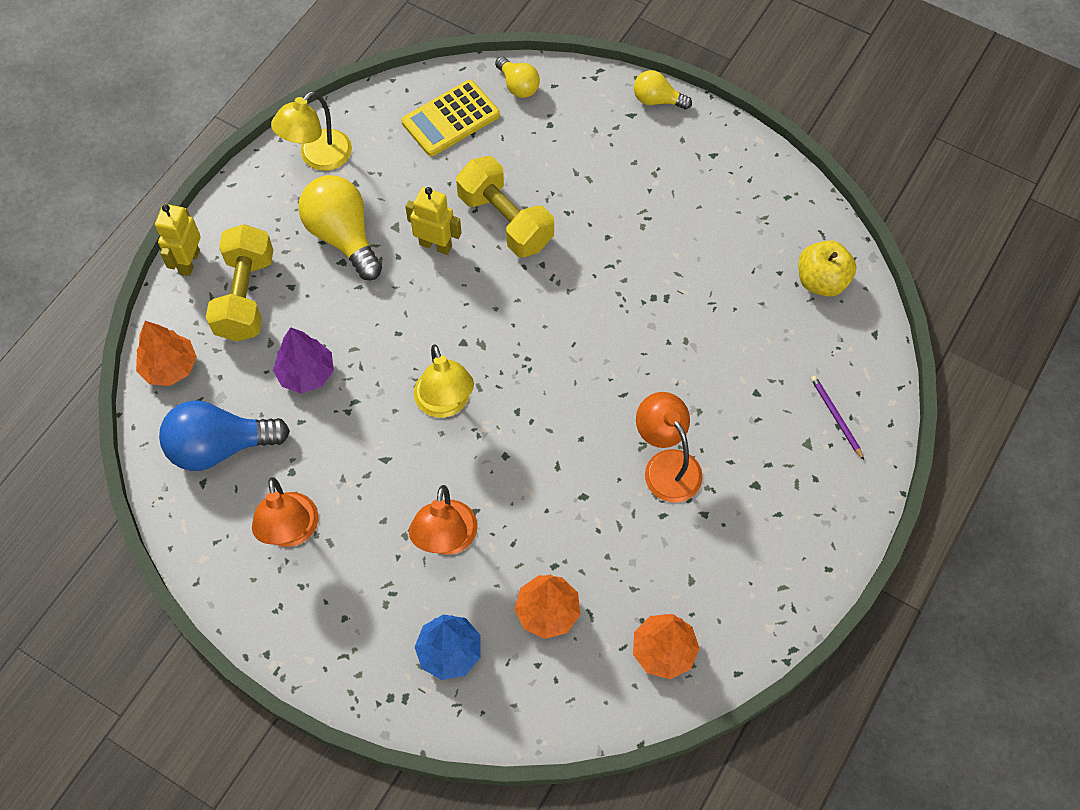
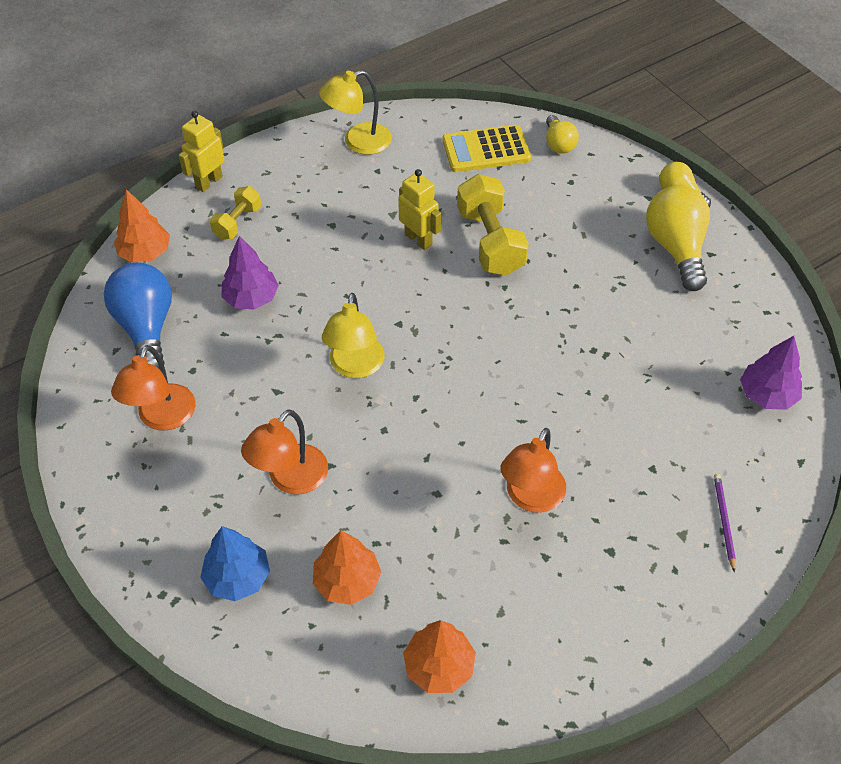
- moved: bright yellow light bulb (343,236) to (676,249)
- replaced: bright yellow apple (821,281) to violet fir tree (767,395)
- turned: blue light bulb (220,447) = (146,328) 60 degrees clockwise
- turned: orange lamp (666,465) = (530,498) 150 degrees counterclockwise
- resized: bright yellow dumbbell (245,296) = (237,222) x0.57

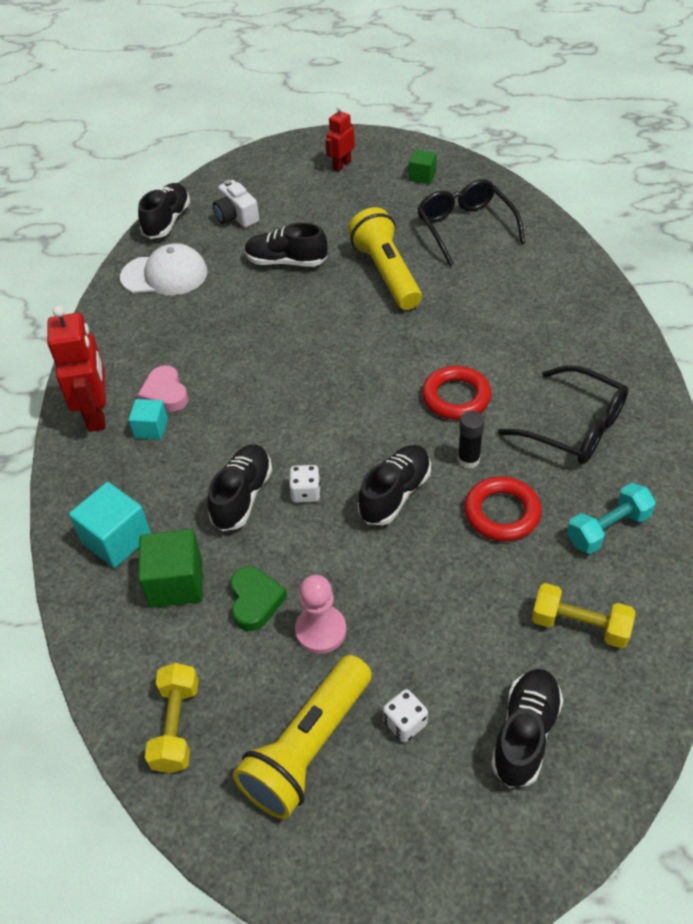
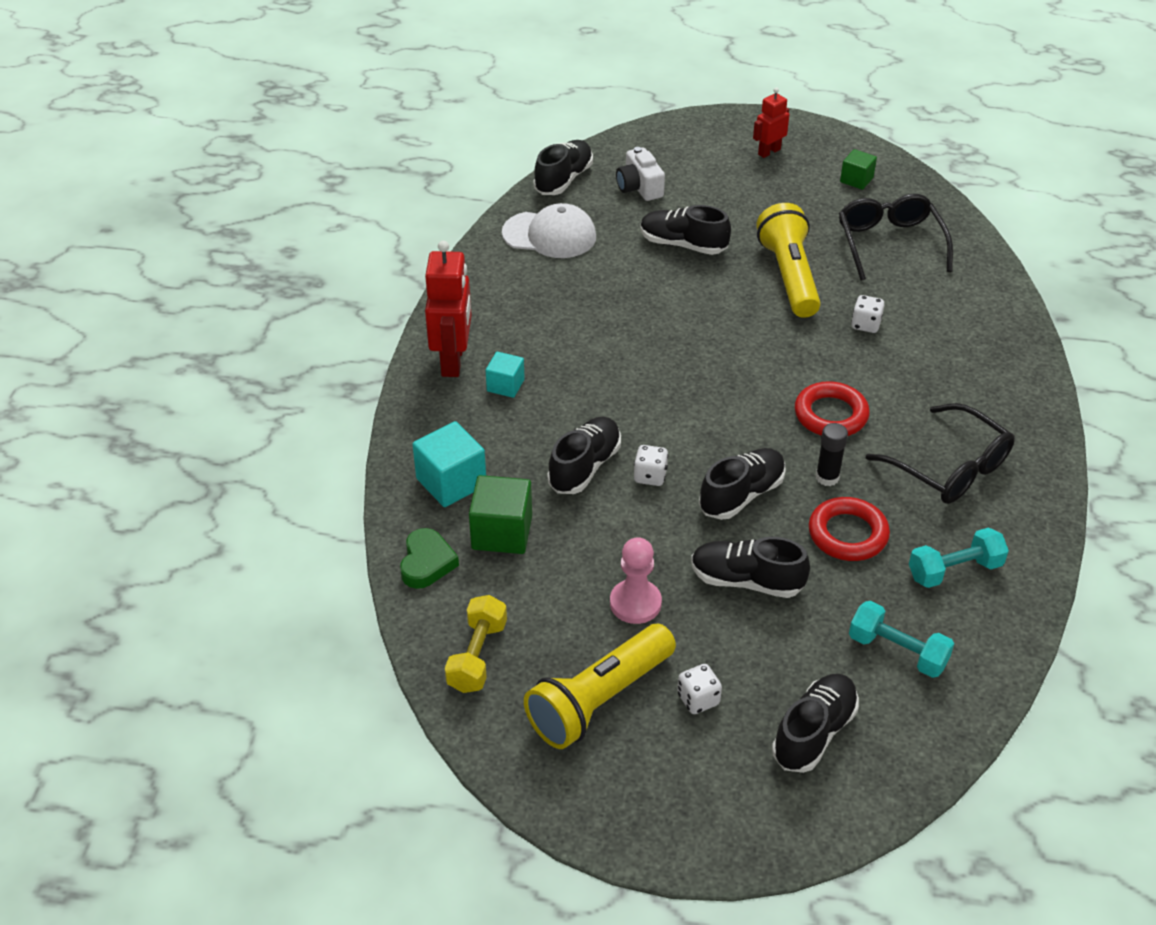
- removed: pink heart (165,393)
- added: black lace-up shoe (746,581)
- added: snow-white dice (865,325)
- moved: leaf-green heart (255,601) to (427,563)
- recoloured: bright yellow dumbbell (579,625) to teal dumbbell (897,651)

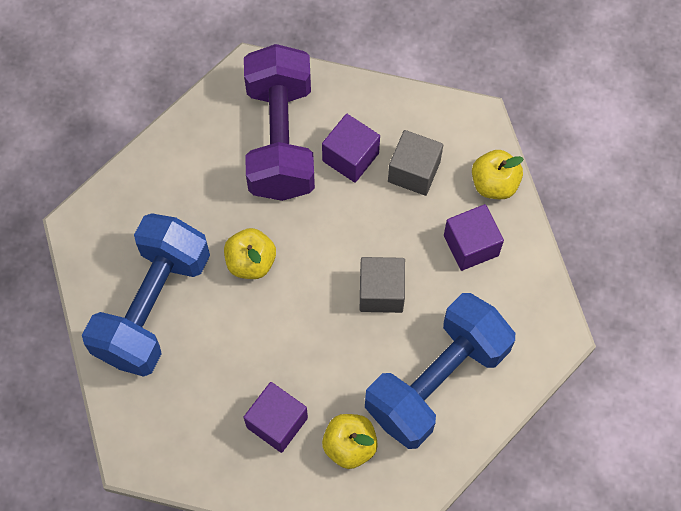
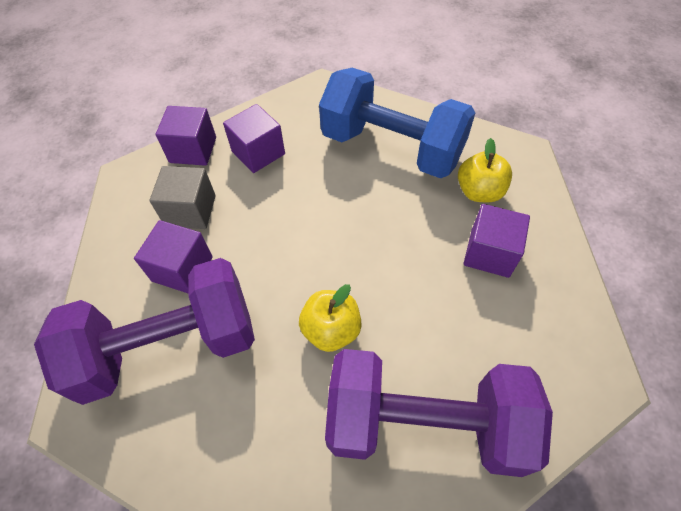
- removed: grey solid cube (381,292)
- replaced: bright yellow apple (494,184) to violet solid cube (193,150)
- recoloured: blue dumbbell (153,306) to violet dumbbell (424,423)

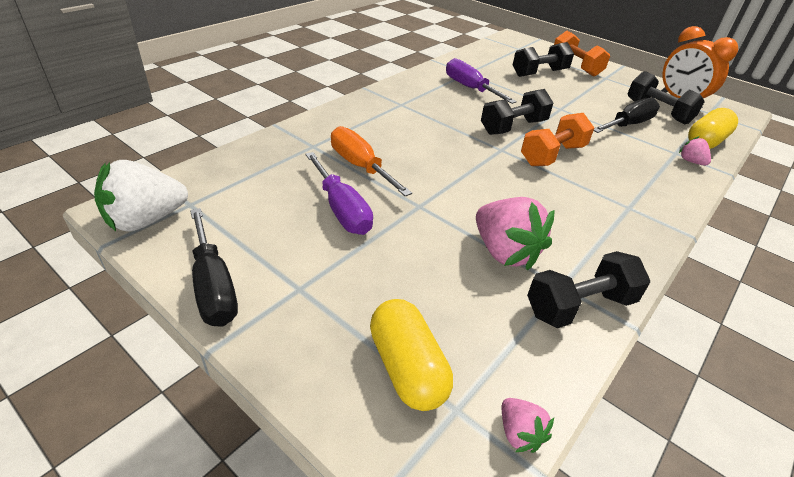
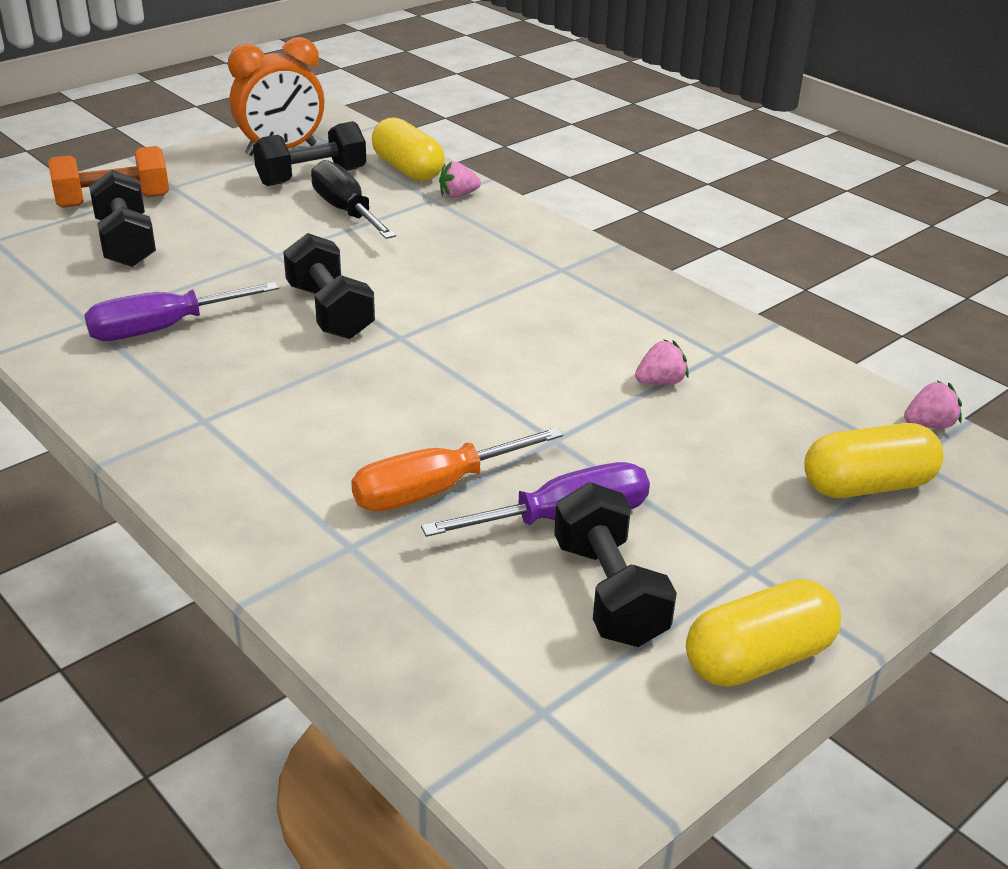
- removed: snow-white toy strawberry (146,220)
- removed: orange dumbbell (552,155)
- moved: black dumbbell (579,306) to (609,592)
- replaced: black screwdriver (213,286) to bright yellow pill shape (758,659)
- resized: pink toy strawberry (505,252) = (660,382) x0.49

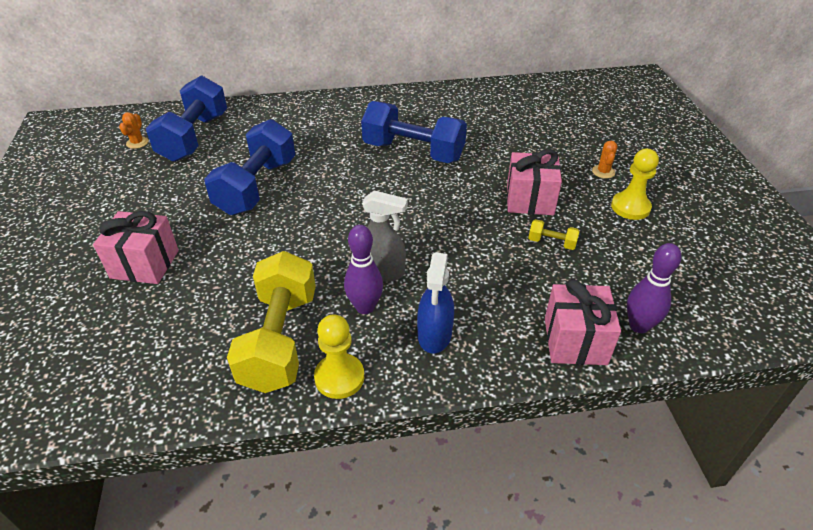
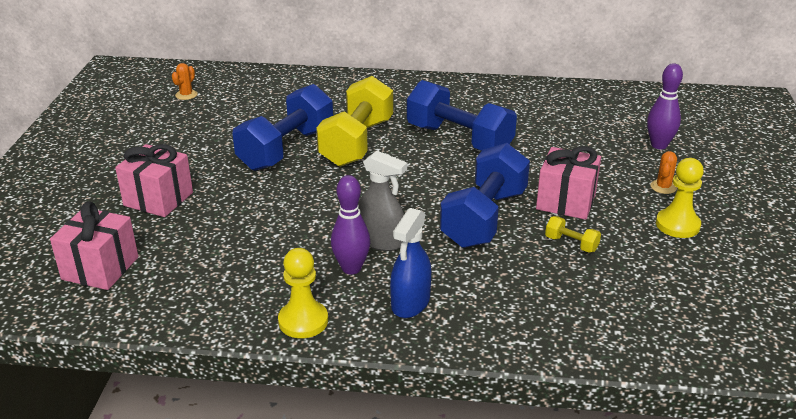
- moved: blue dumbbell (194,137) to (484,218)
- moved: bright yellow dumbbell (279,339) to (357,142)
- moved: pink present (575,341) to (100,268)
- moved: violet tenpin (639,326) to (659,145)

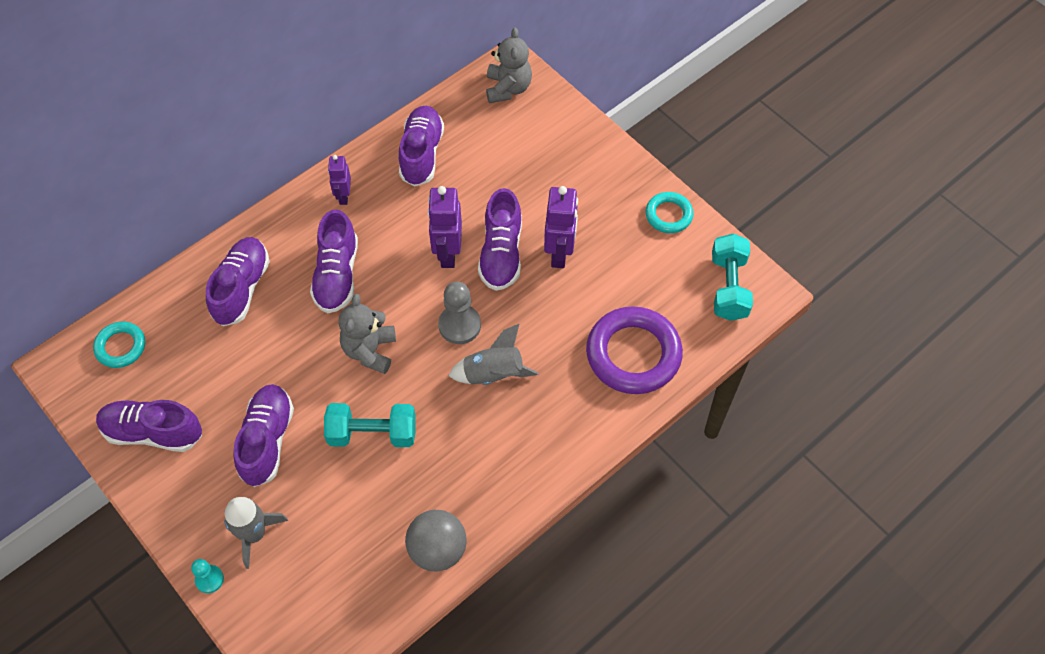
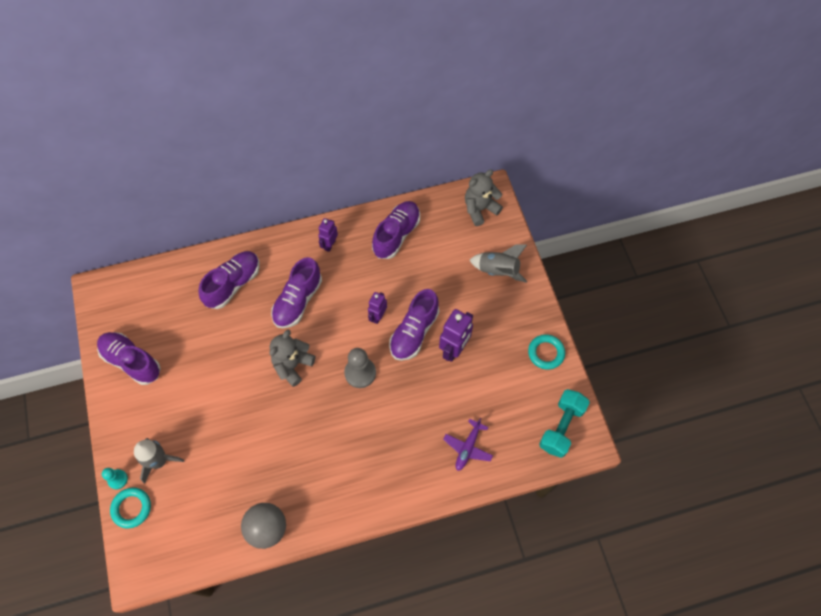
- removed: violet lace-up shoe (267,441)
- removed: teal dumbbell (372,433)
- moved: teal hoop (120,347) to (131,508)
- moved: grey toy rocket (493,374) to (498,271)
- replaced: violet hoop (633,354) to violet plane (467,447)
- turned: grey stuffed bear (508,88) = (480,209) 150 degrees counterclockwise
- resized: violet robot (447,253) = (378,316) x0.61

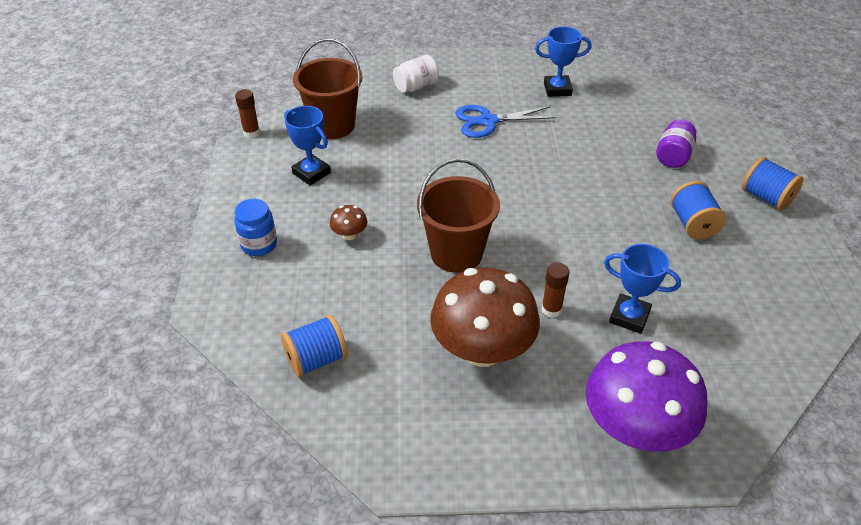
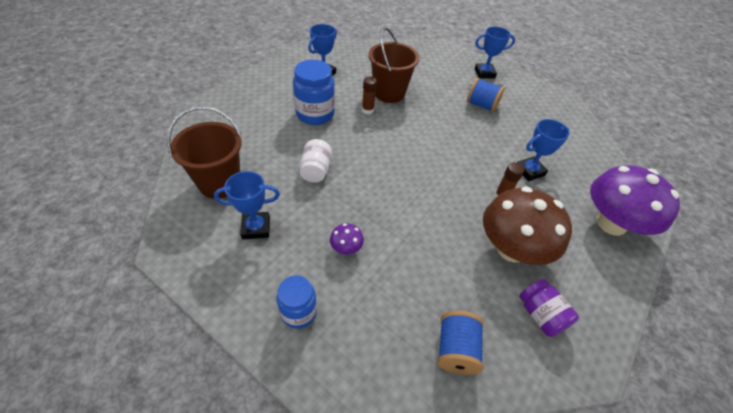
- moved: brown glue stick (251,133) to (367,110)
- moved: snow-white jam jar (416,87) to (316,170)
- moved: brown bucket (456,253) to (389,93)
- moved: violet jam jar (673,156) to (540,315)
- replaced: blue pair of scissors (488,121) to blue jam jar (315,114)
- replaced: blue spool (766,198) to blue award cup (484,73)
- recoloured: brown toadstool (349,235) to violet toadstool (346,248)

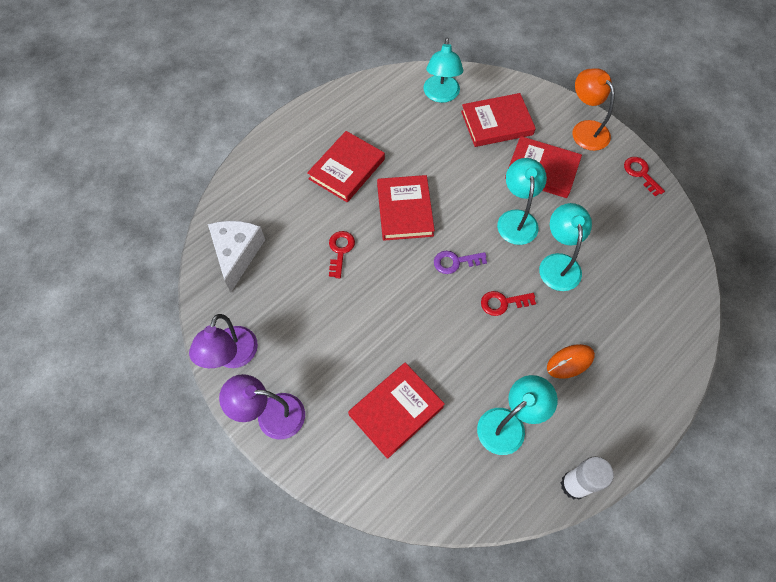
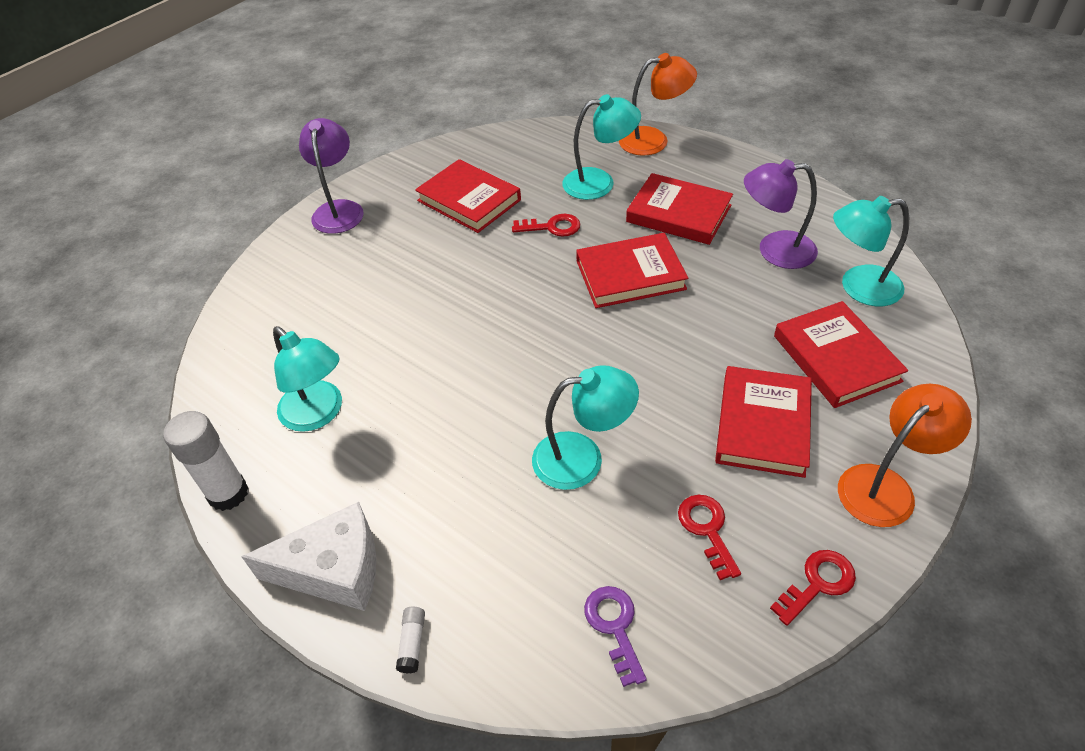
- removed: orange computer mouse (570,362)
- added: snow-white glue stick (412,643)
- added: orange lamp (654,140)
- moved: violet lamp (232,356) to (774,250)
- moved: snow-white cheese wedge (237,254) to (334,570)
- moved: crimson hardback (396,411) to (469,200)
- moved: violet key (455,262) to (614,626)
- moved: crimson key (503,303) to (707,529)
- moved: teal lamp (517,219) to (599,183)

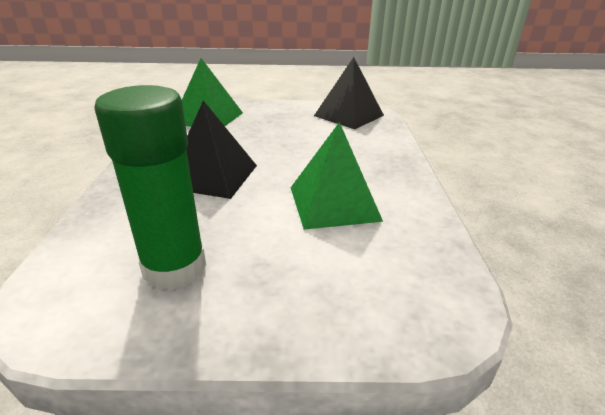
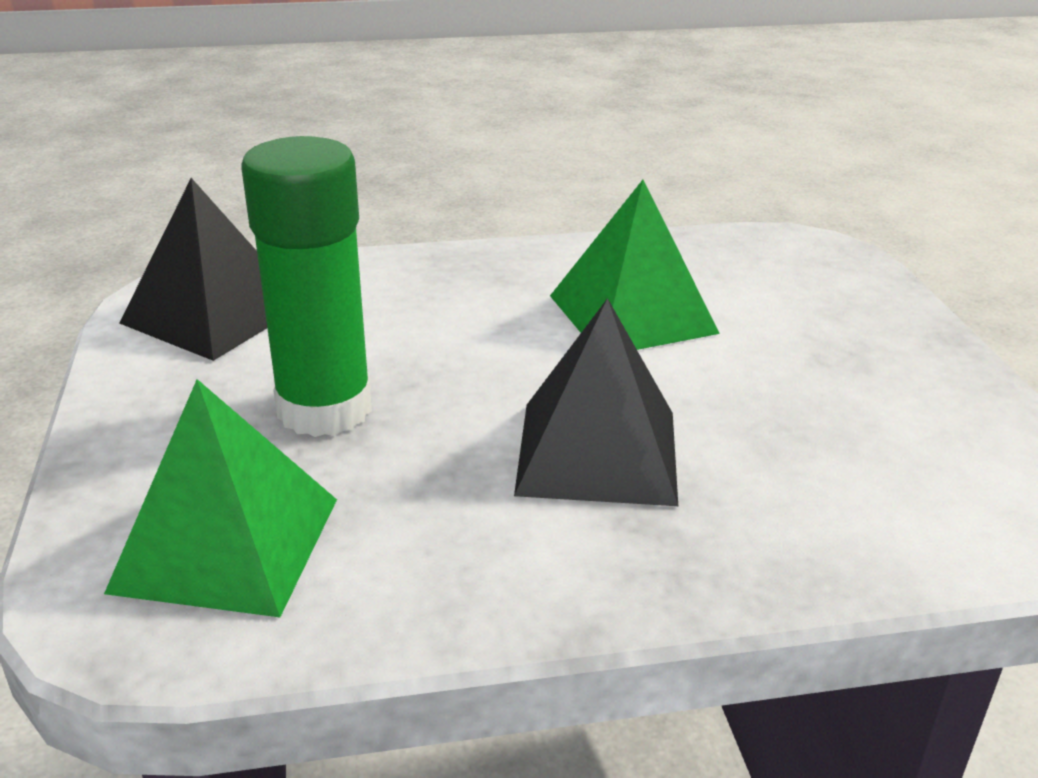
- moved: leaf-green glue stick (174,268) to (324,409)

